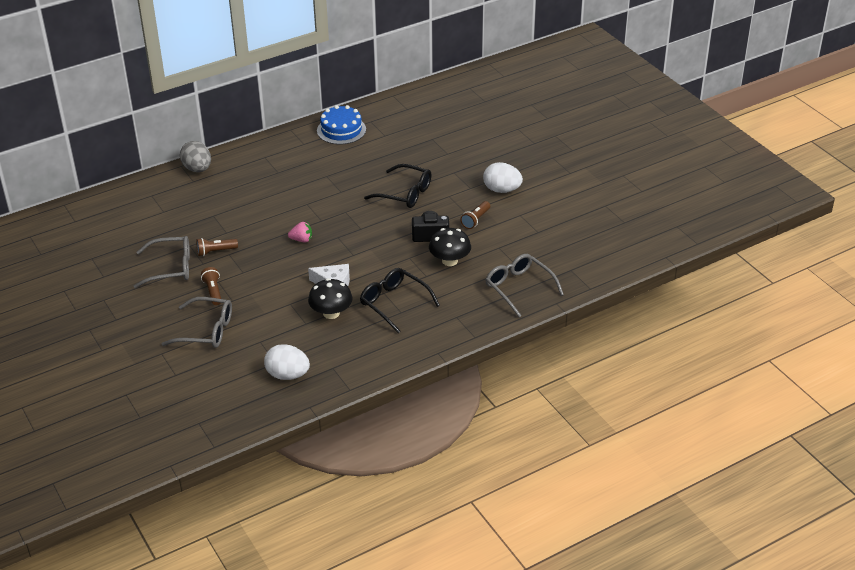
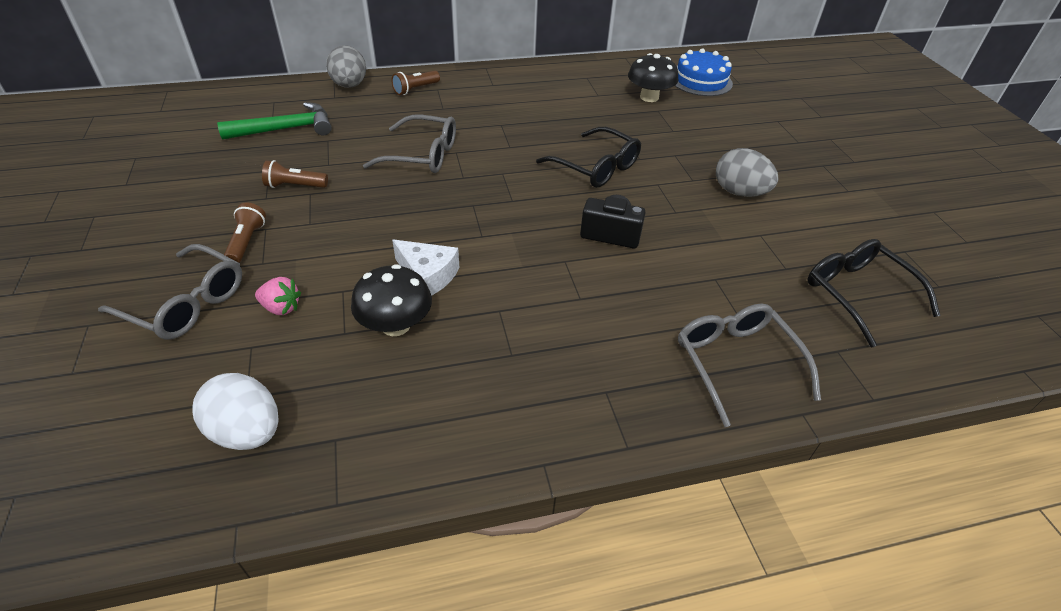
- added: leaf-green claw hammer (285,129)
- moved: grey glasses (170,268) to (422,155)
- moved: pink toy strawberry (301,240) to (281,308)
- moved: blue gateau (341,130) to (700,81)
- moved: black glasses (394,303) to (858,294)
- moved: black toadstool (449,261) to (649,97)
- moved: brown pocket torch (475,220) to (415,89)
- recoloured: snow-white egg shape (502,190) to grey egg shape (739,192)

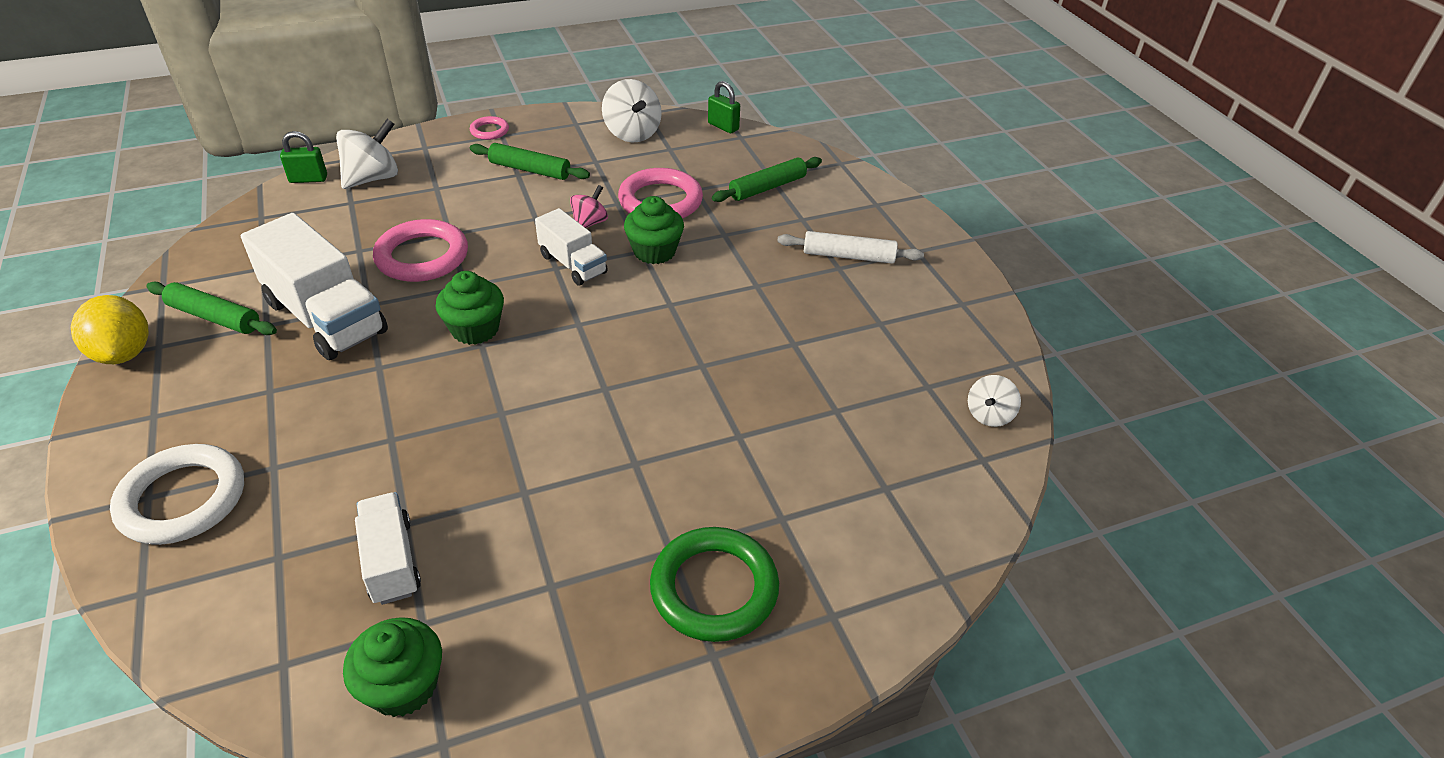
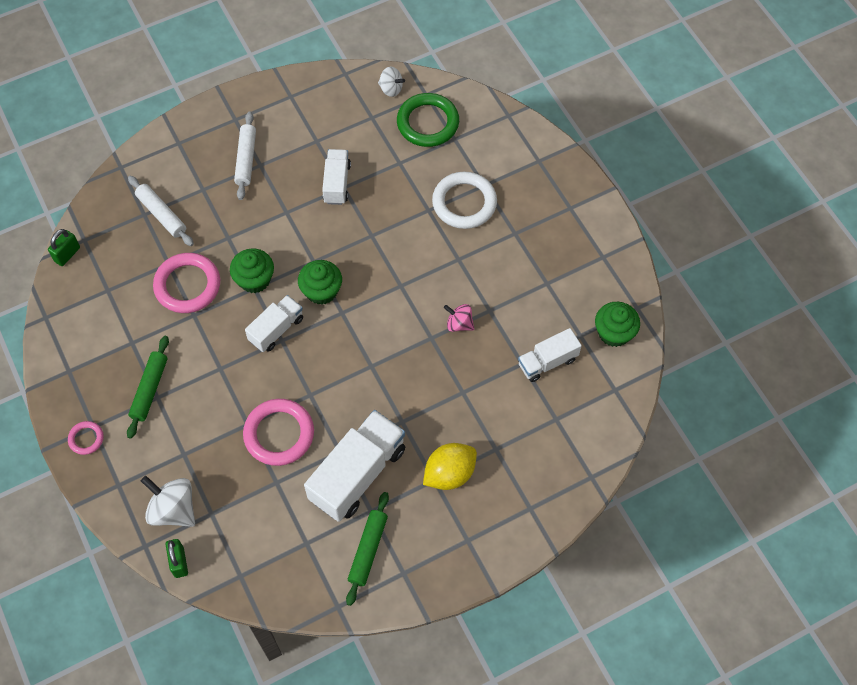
- removed: snow-white whirligig (632,133)
- added: snow-white lorry (337,183)
- moved: bright yellow citrus fruit (124,353) to (449,473)
- moved: snow-white hoop (183,499) to (464,203)
- moved: leaf-green muffin (475,329) to (321,291)
- moved: pink whirligig (589,223) to (459,324)
- moved: leaf-green hoop (714,588) to (428,123)
- recoloured: leaf-green rolling pin (767,187) to snow-white rolling pin (161,214)

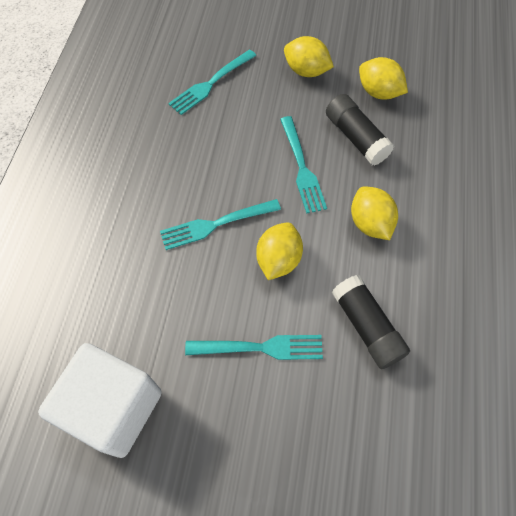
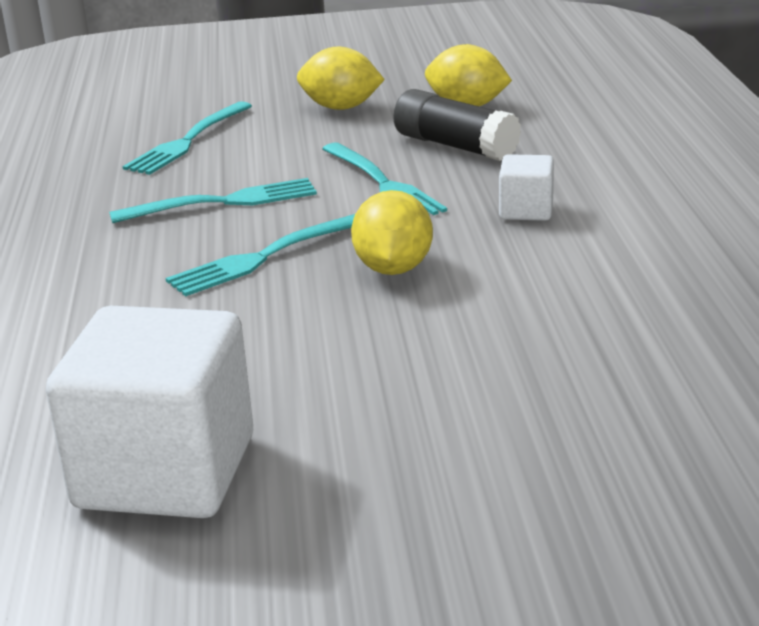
- removed: black glue stick (366,326)
- moved: teal fork (260,347) to (223,202)
- replaced: bright yellow citrus fruit (370,223) to snow-white solid cube (526,210)

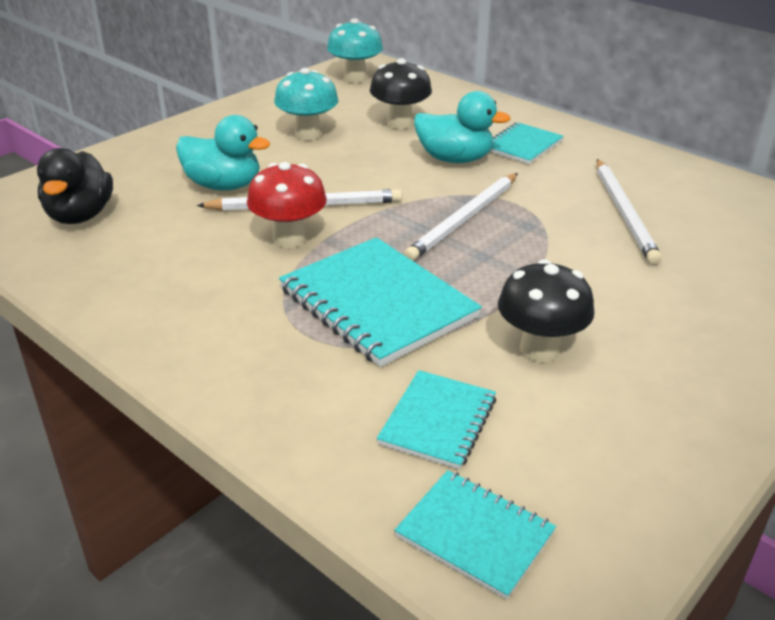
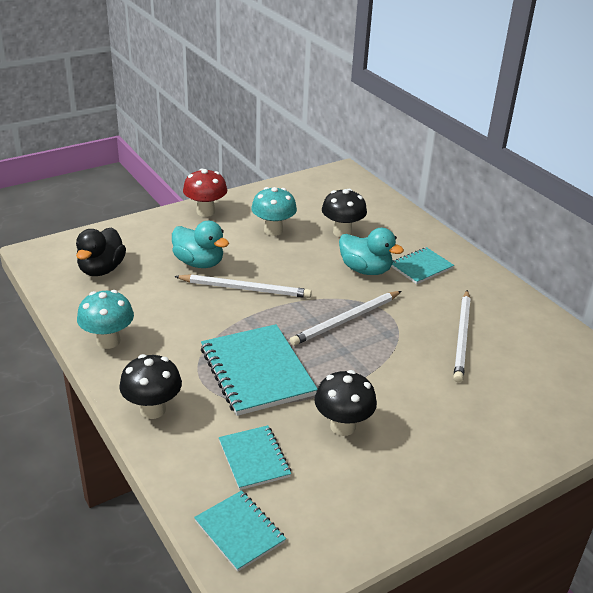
- added: black toadstool (153,409)
- moved: crimson toadstool (289,239) to (205,212)
- moved: teal toadstool (355,78) to (108,341)
- turned: teal notebook (438,421) = (254,459) 60 degrees counterclockwise

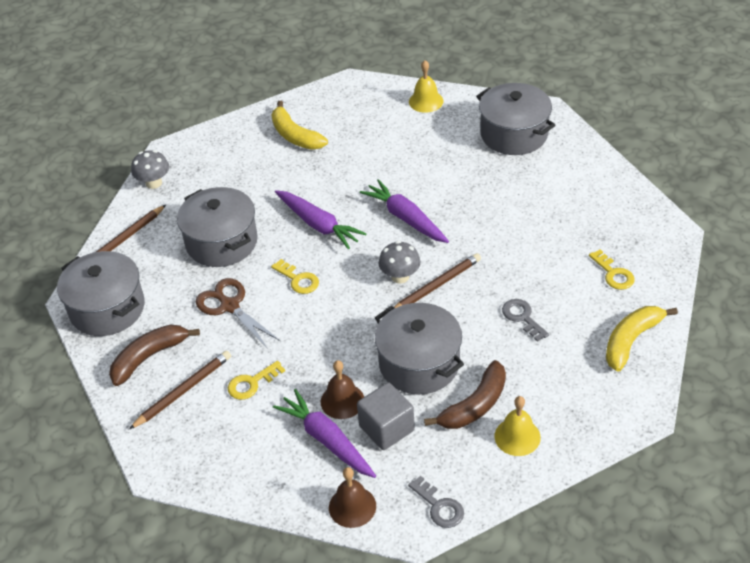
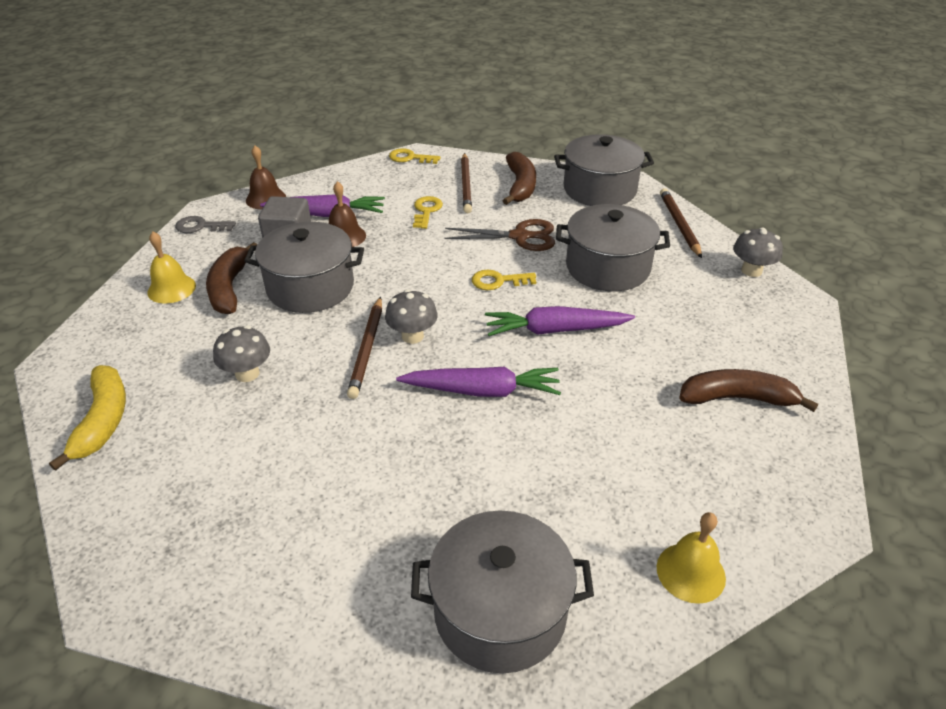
- moved: bright yellow key (613,274) to (410,158)
- replaced: grey key (522,317) to grey toadstool (247,374)
- recoloured: bright yellow banana fruit (295,136) to brown banana fruit (737,398)

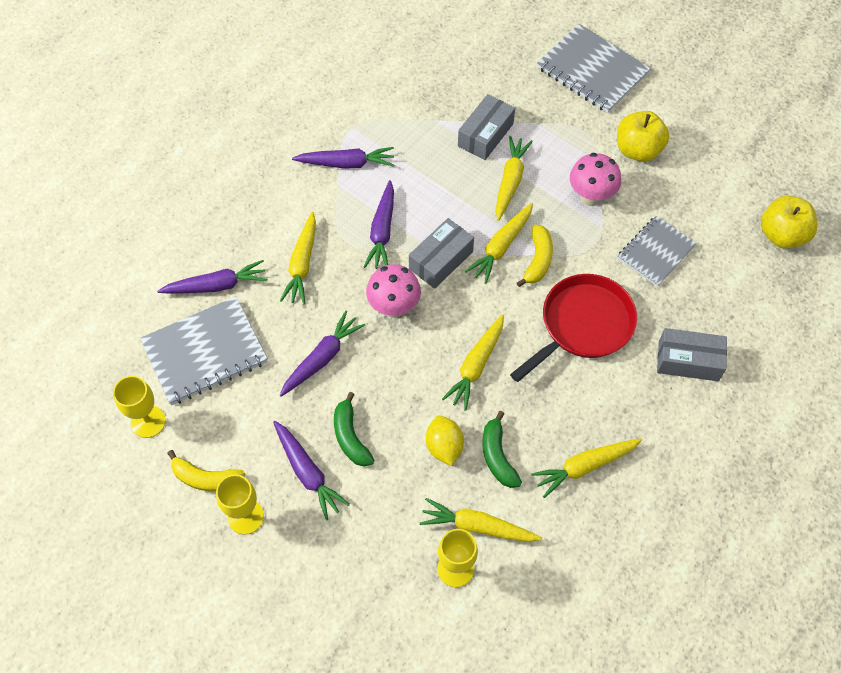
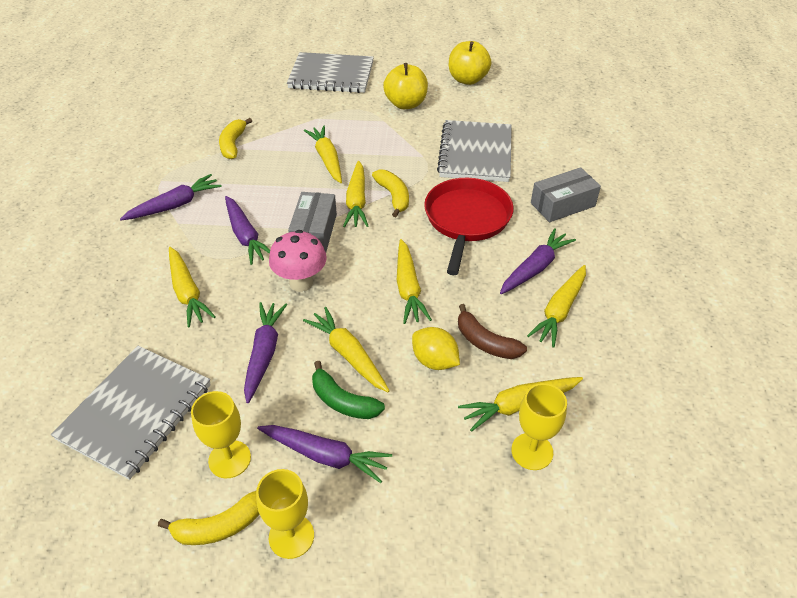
- removed: grey box (485,135)
- removed: pink toadstool (590,197)
- added: bright yellow banana fruit (233,144)
- added: bright yellow root vegetable (348,354)
- moved: bright yellow wine glass (148,421) to (229,459)
- moved: violet root vegetable (217,285) to (535,268)
- moved: bright yellow apple (782,235) to (467,79)
- recoloured: leaf-green banana fruit (497,456) to brown banana fruit (485,342)
- resized: grey notebook (655,252) = (475,153) x1.53

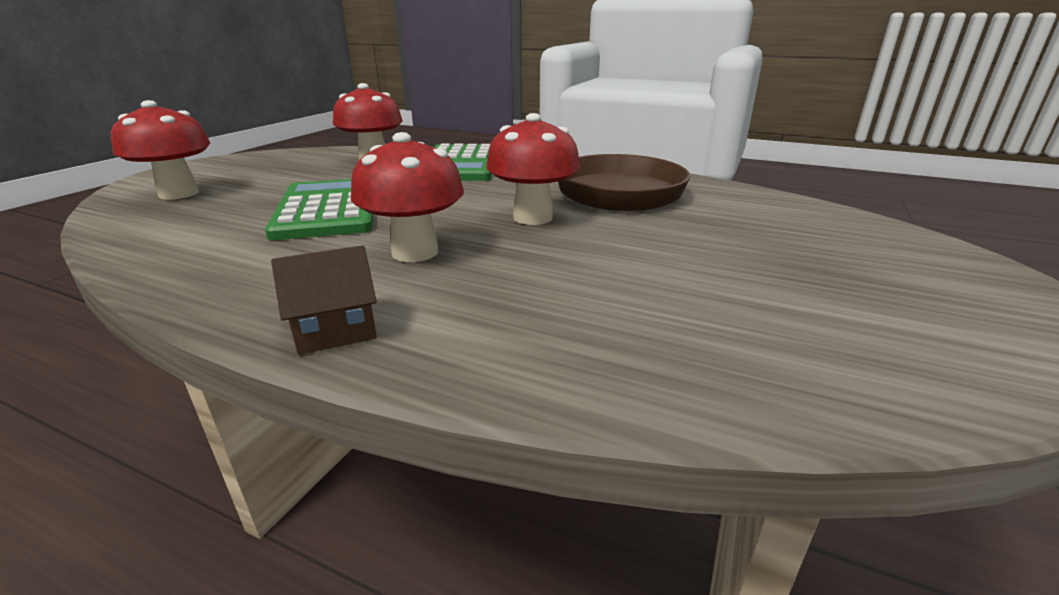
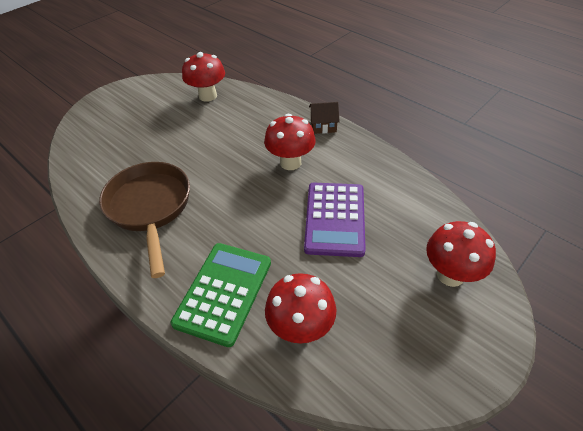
- moved: crimson toadstool (532,217) to (208,96)
- recoloured: leaf-green adding machine (327,210) to violet adding machine (335,219)

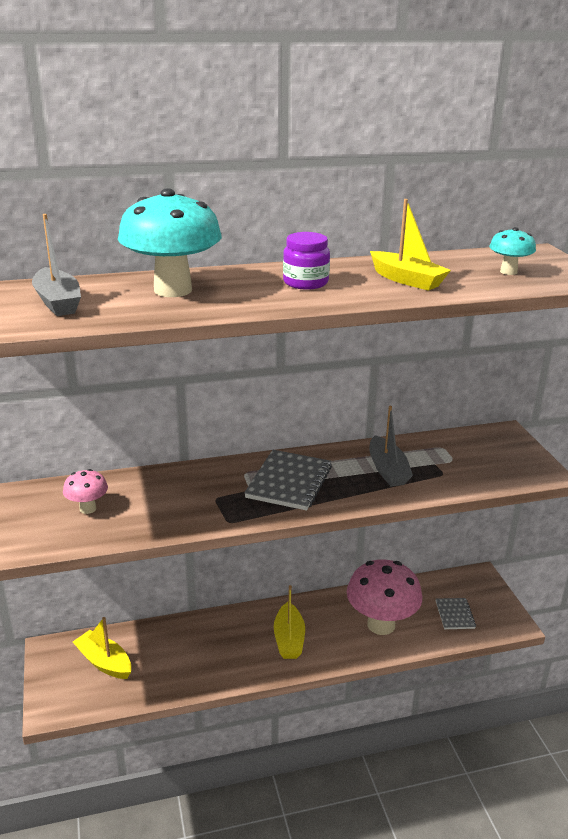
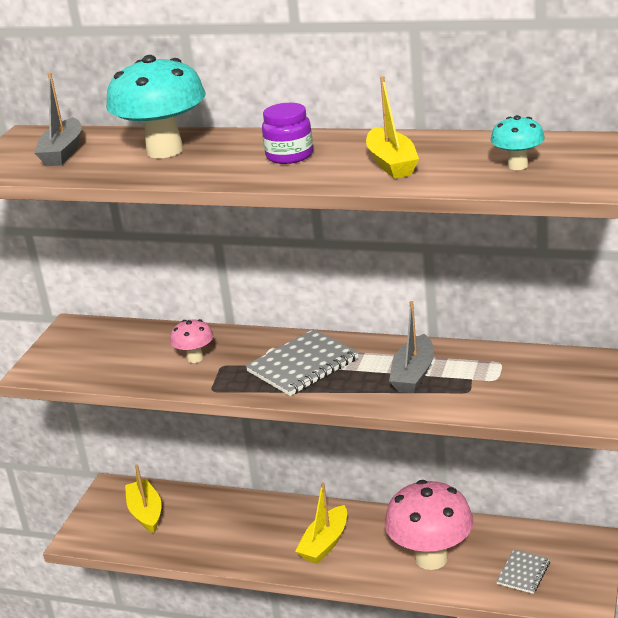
- moved: pink toadstool (88,508) to (195,358)

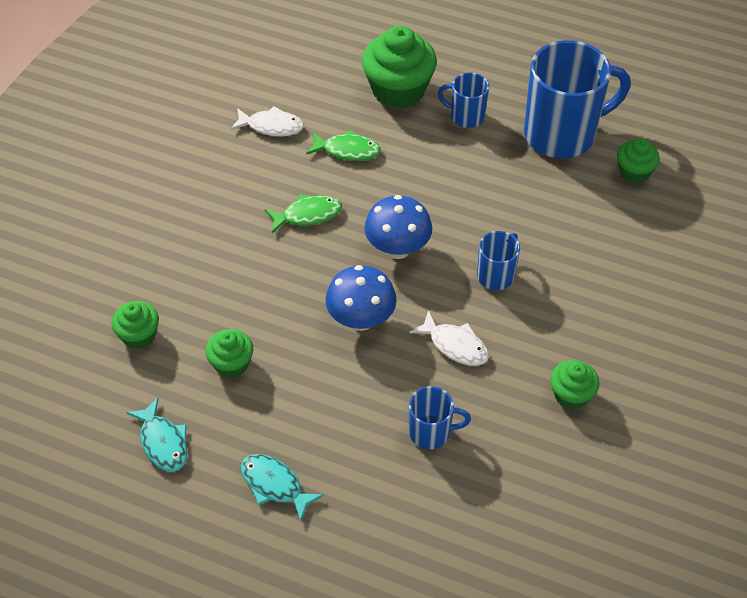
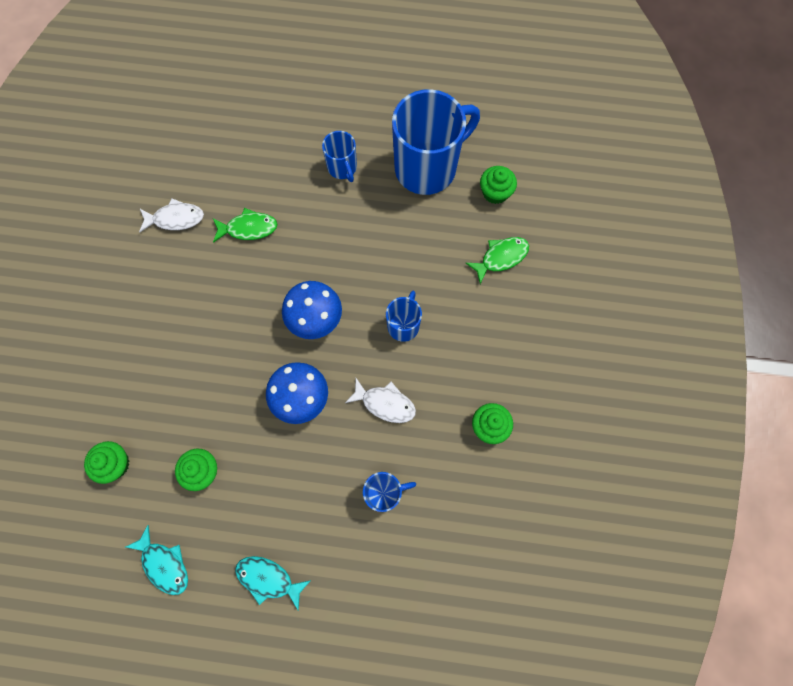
- removed: leaf-green muffin (398,90)
- moved: leaf-green toy fish (308,215) to (501,257)
- turned: blue mug (466,116) = (342,168) 120 degrees counterclockwise

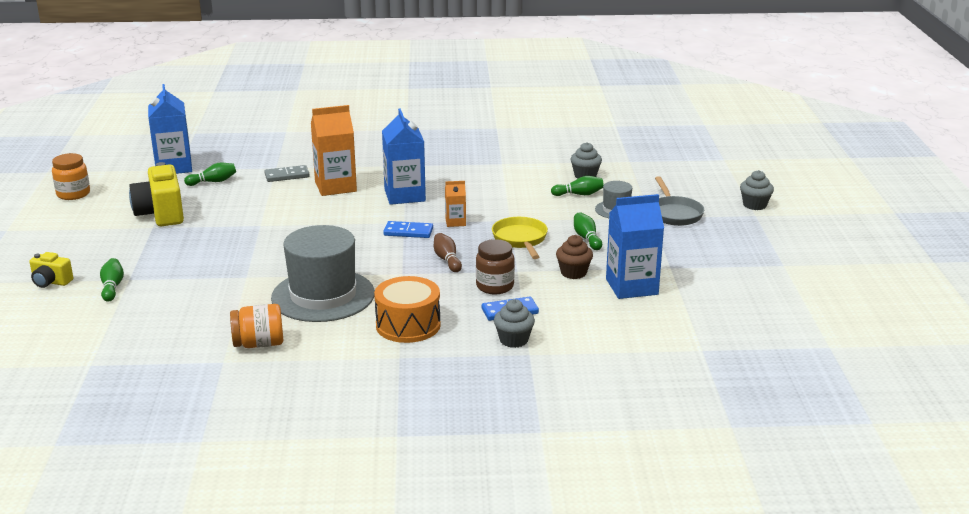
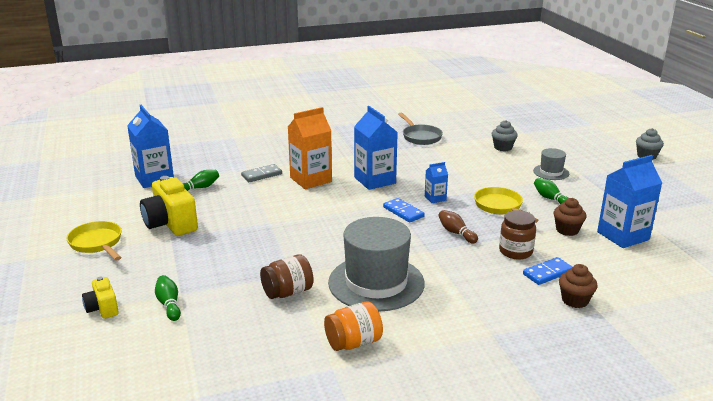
- removed: orange jam jar (73,194)
- removed: orange toy drum (408,325)
- removed: leaf-green tenpin (579,194)
- added: bright yellow pan (97,243)
- added: brown jam jar (288,292)
- moved: grey pan (674,213) to (420,137)
- recoloured: orange milk carton (455,222) to blue milk carton (435,198)
- recoloured: grey muffin (513,340) to brown muffin (575,300)
- turned: bright yellow compact camera (51,282) = (102,308) 60 degrees clockwise
- turned: blue domino piece (408,232) = (403,212) 60 degrees clockwise

